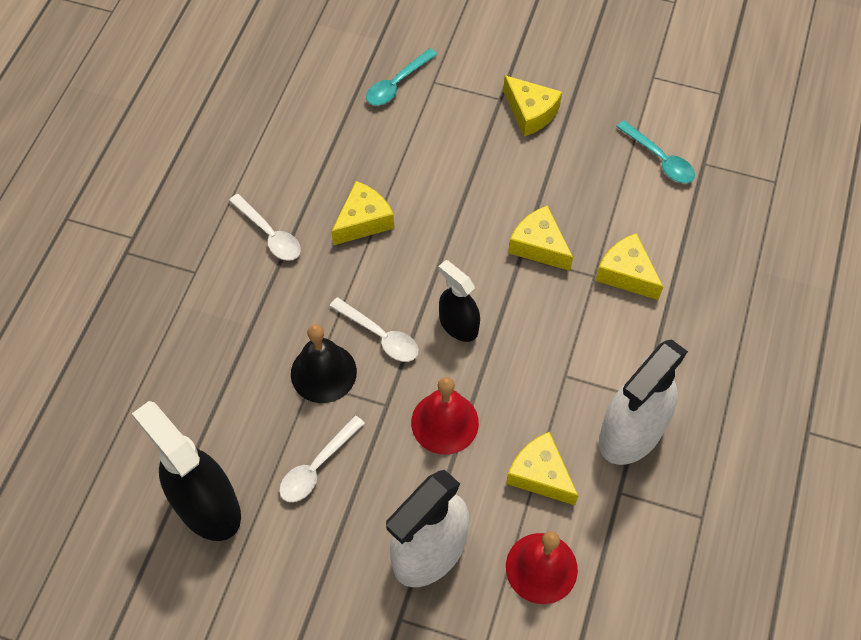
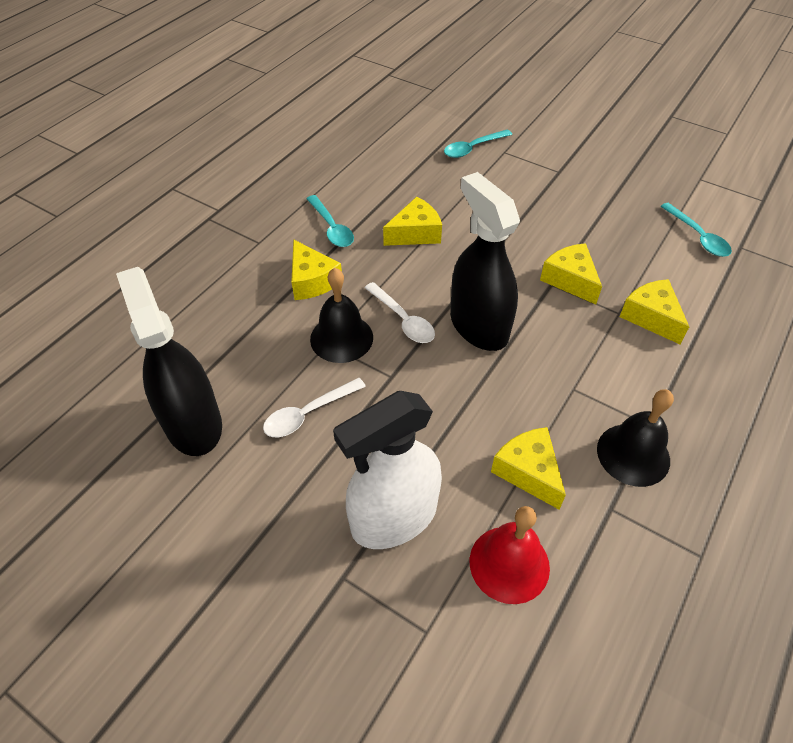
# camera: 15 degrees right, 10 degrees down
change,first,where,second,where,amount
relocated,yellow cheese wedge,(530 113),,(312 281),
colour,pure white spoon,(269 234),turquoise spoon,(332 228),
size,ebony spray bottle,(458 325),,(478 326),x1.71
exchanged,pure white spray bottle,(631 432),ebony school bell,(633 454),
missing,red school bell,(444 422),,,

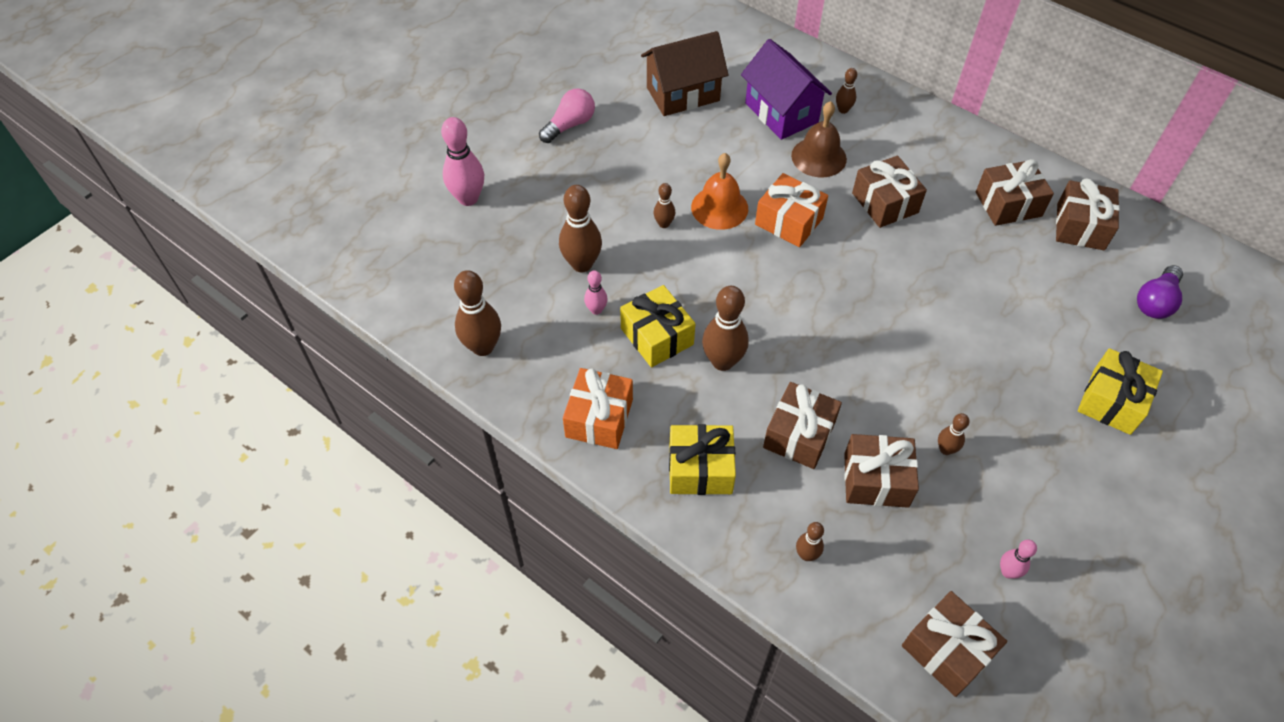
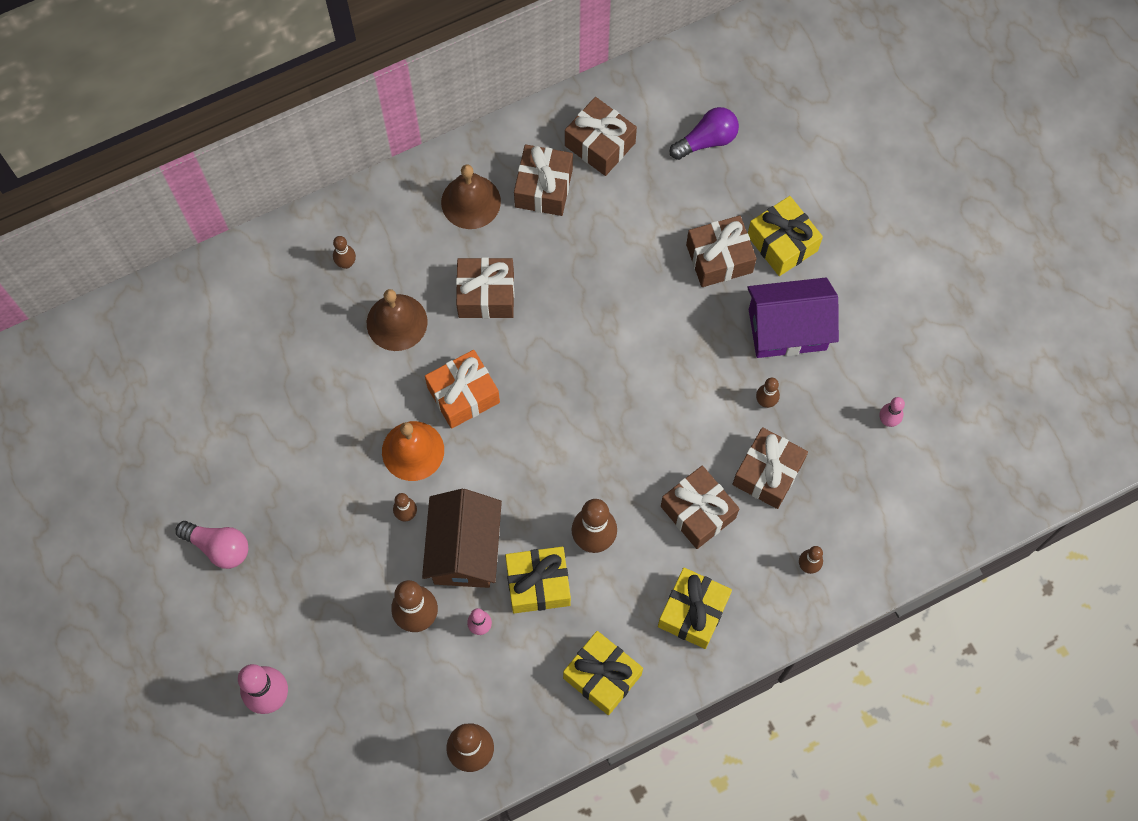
# camera: 65 degrees left, 15 degrees up
change,first,where,second,where,amount
spun,pink light bulb,(570 125),,(219 547),135 degrees clockwise
relocated,brown house,(683 94),,(464 550),
appeared,,,brown school bell,(471 201),
colour,bright orange wrapped gift,(599 418),yellow wrapped gift,(602 676),
spun,purple light bulb,(1155 302),,(707 140),90 degrees counterclockwise
relocated,brown wrapped gift,(947 650),,(719 258),
relocated,purple house,(781 113),,(787 329),

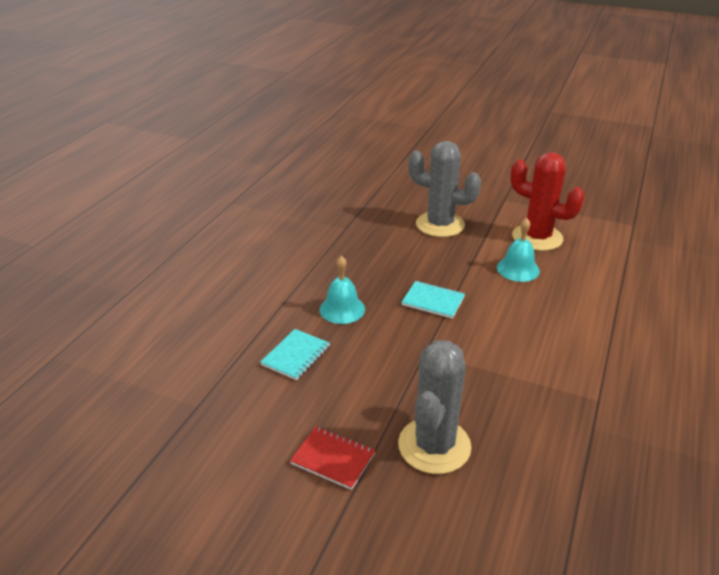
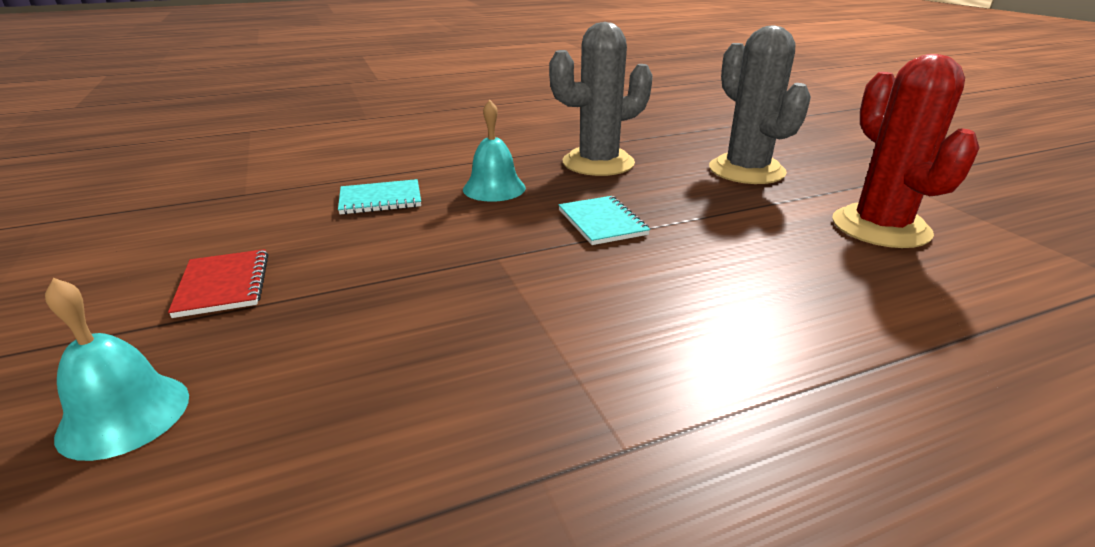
# camera: 45 degrees right, 5 degrees down
change,first,where,second,where,amount
relocated,turquoise school bell,(518 269),,(124 415),
relocated,gray prickly plant,(434 446),,(598 163),

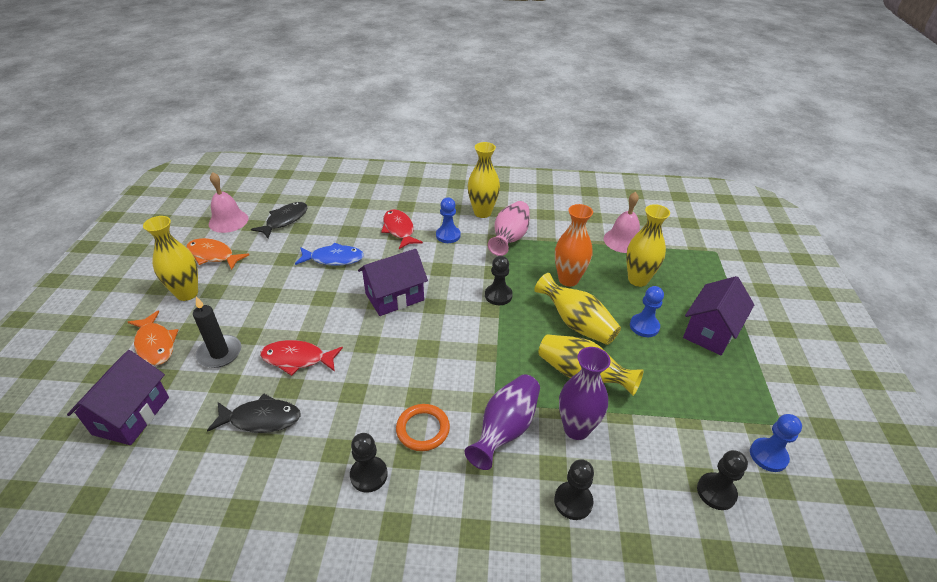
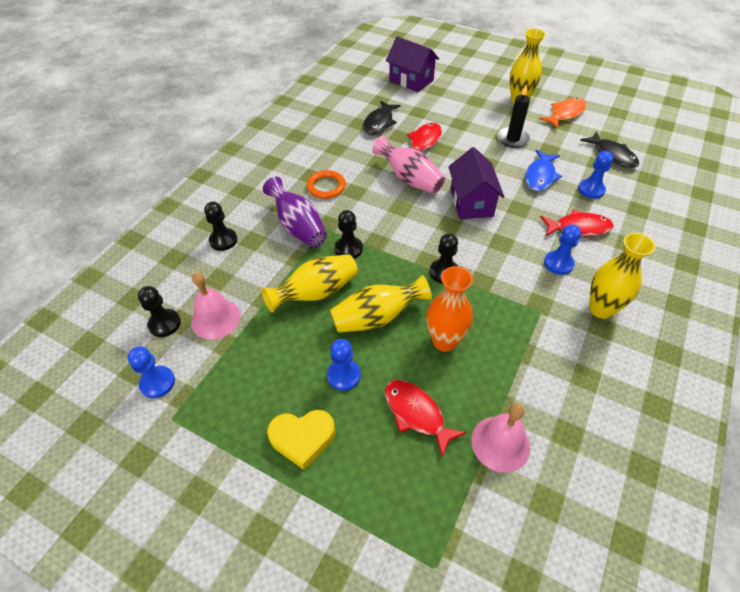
# camera: 115 degrees right, 10 degrees up
change,first,where,second,where,amount
relocated,pink school bell,(228 221),,(215 318),
exchanged,purple house,(710 331),yellow love heart,(302 438),
relocated,ebony chess pawn,(369 475),,(348 249),
relocated,pink vase,(509 238),,(409 179),
exchanged,yellow vase,(638 280),red fish figure,(416 414),
relocated,ebony pillar candle,(220 353),,(513 139),
appeared,,,blue chess pawn,(591 190),
missing,bright orange fish figure,(155 344),,,
missing,purple vase,(576 429),,,

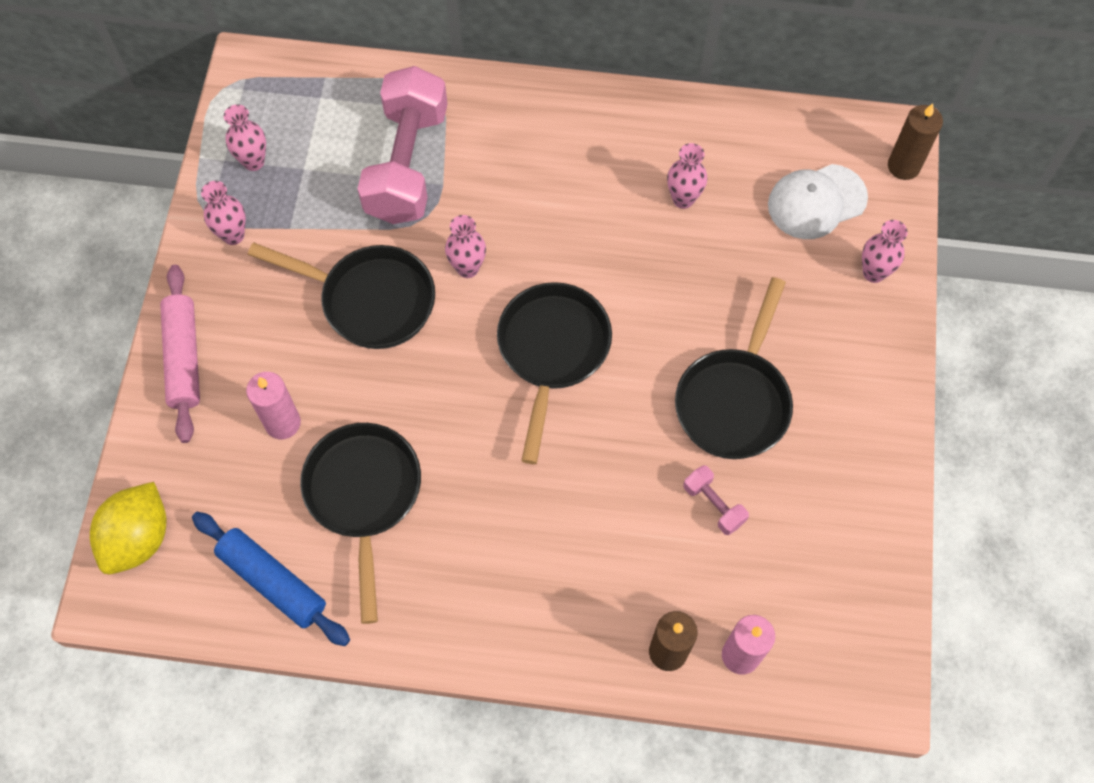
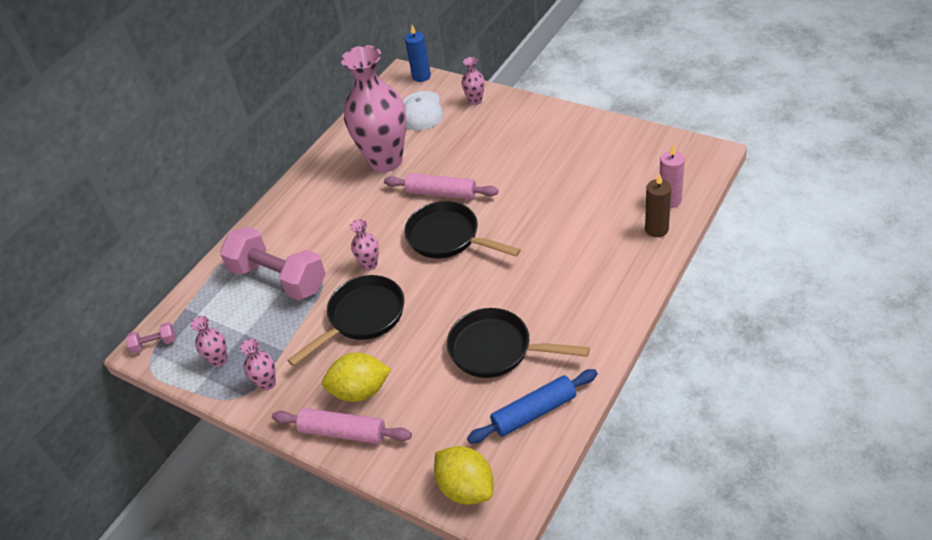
# camera: 60 degrees left, 20 degrees down
change,first,where,second,where,amount
relocated,pink free weight,(713 505),,(154 344),
appeared,,,yellow citrus fruit,(360 391),
size,pink vase,(683 199),,(386 161),x2.47
appeared,,,pink dough roller,(441 193),
colour,brown pillar candle,(903 166),blue pillar candle,(421 76),
missing,pink pillar candle,(282 423),,,
missing,ebony frying pan,(735 400),,,

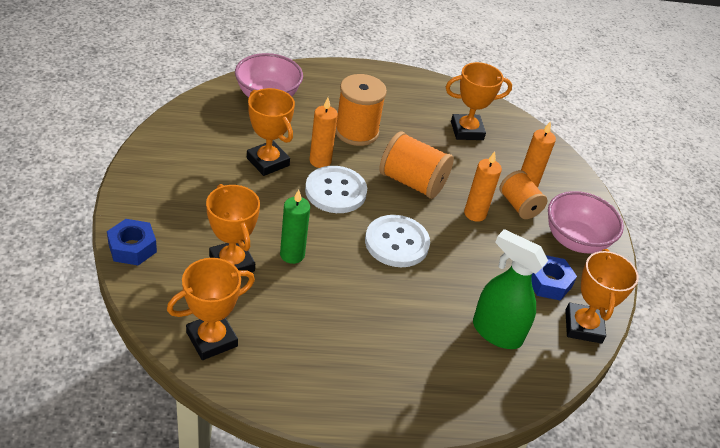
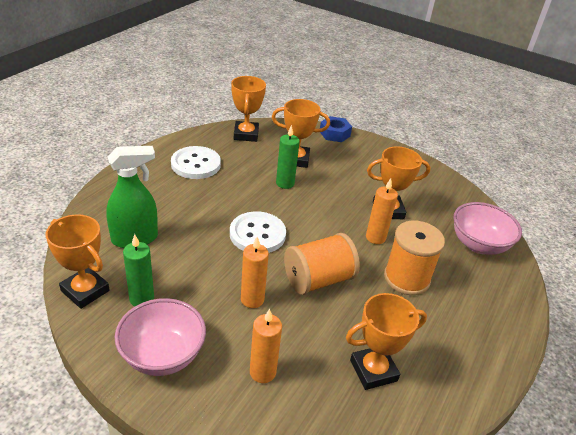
# camera: 125 degrees right, 5 degrees down
change,first,where,second,where,amount
exchanged,blue nut,(548 282),green pillar candle,(142 299),
relocated,pure white sewing button,(335 191),,(196 164),
spun,bright orange prize cup,(467 131),,(373 370),45 degrees clockwise
missing,bright orange spool,(519 206),,,

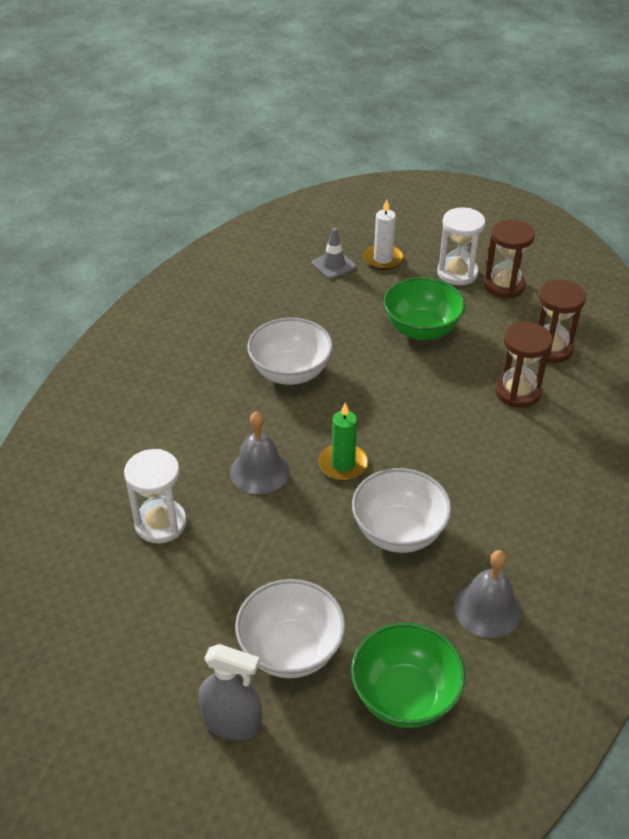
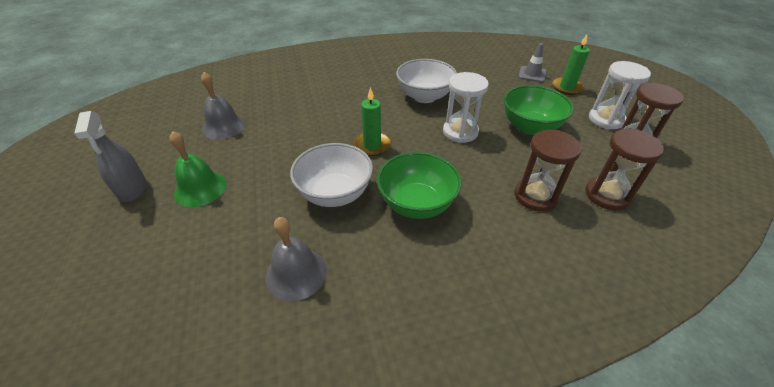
# camera: 55 degrees right, 0 degrees up
change,first,where,second,where,amount
exchanged,pure white bowl,(291 650),green school bell,(200 189),
relocated,gray school bell,(259 471),,(224 126),
relocated,green bowl,(405 696),,(416 204),
relocated,pure white sand timer,(160 523),,(460 132),
colour,pure white pillar candle,(383 259),green pillar candle,(567 87),

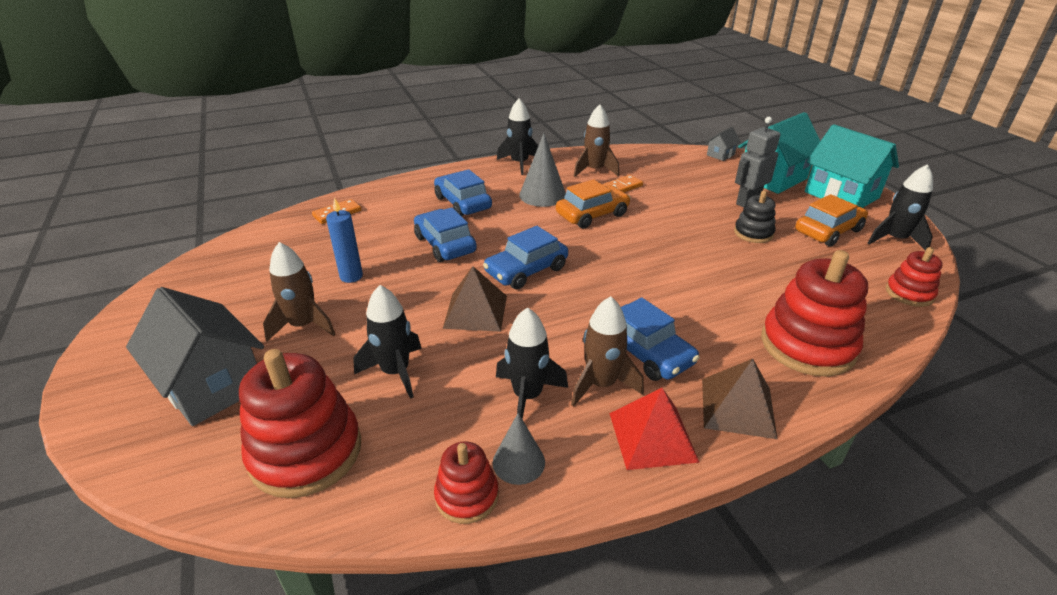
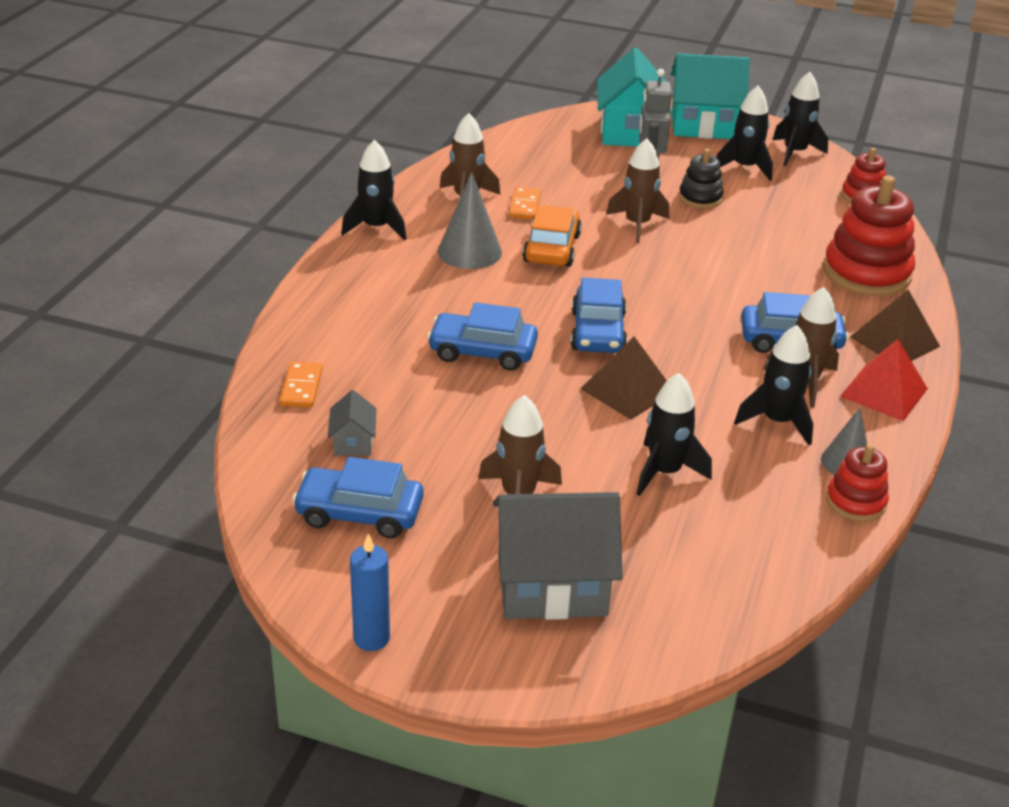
# camera: 50 degrees left, 0 degrees up
change,first,where,second,where,amount
relocated,blue car,(462 203),,(359 513),
relocated,gray house,(720 155),,(353 442),
relocated,blue pillar candle,(351 276),,(371 638),
appeared,,,brown toy rocket,(637 225),
exchanged,bright orange car,(828 231),ebony toy rocket,(744 168),
missing,red ring stacker,(306 452),,,

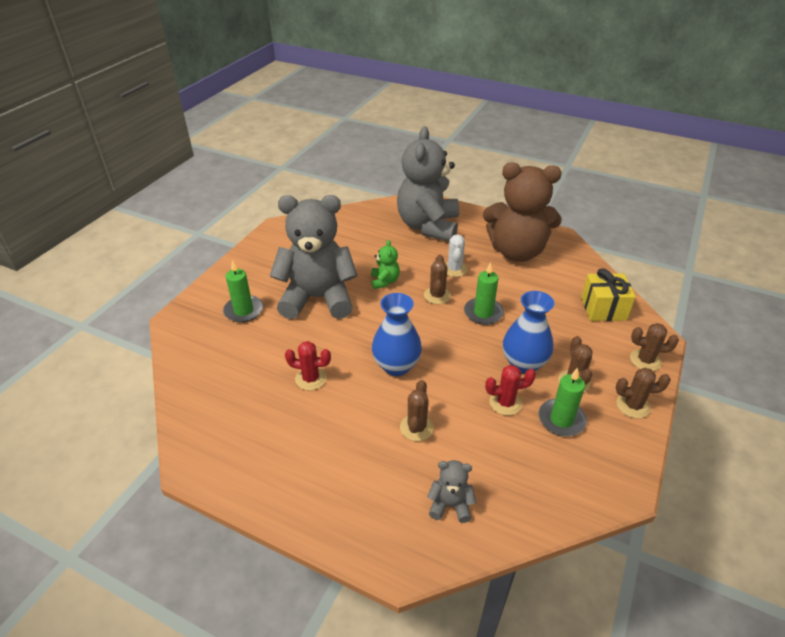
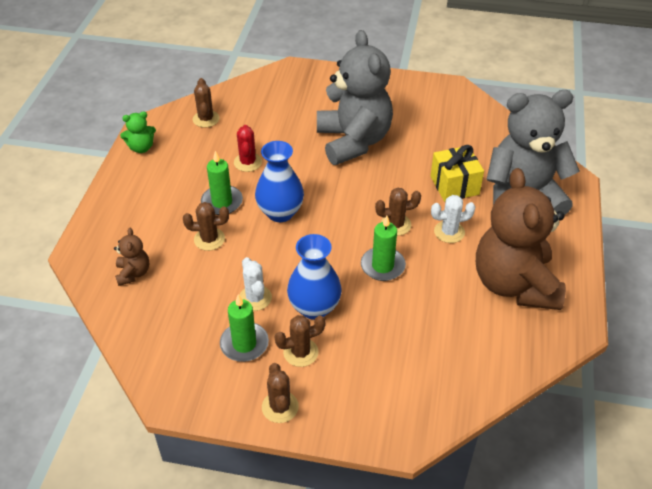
# camera: 75 degrees right, 5 degrees up
change,first,where,second,where,amount
colour,gray stuffed bear,(450 505),brown stuffed bear,(133 273),
relocated,green stuffed bear,(384 281),,(141 148),
relocated,brown prickly plant,(645 360),,(206 119),
relocated,green pillar candle,(243 311),,(222 202),
colour,red prickly plant,(505 403),pure white prickly plant,(255 298),
relocated,yellow wrapped gift,(603 308),,(454 185),

